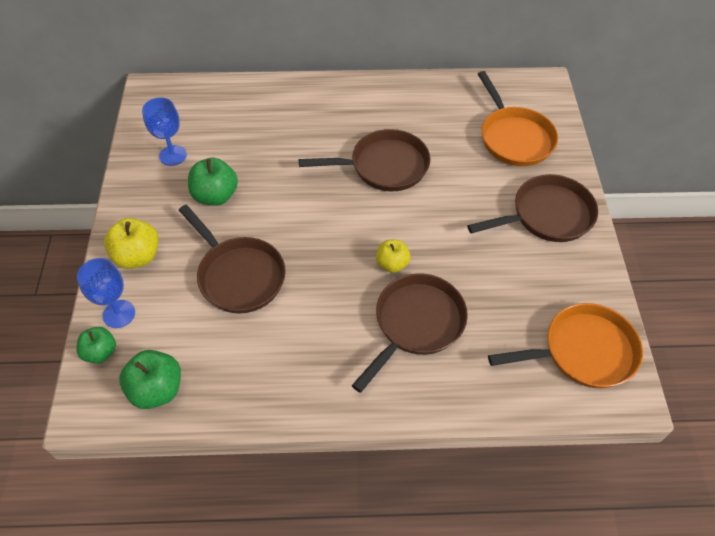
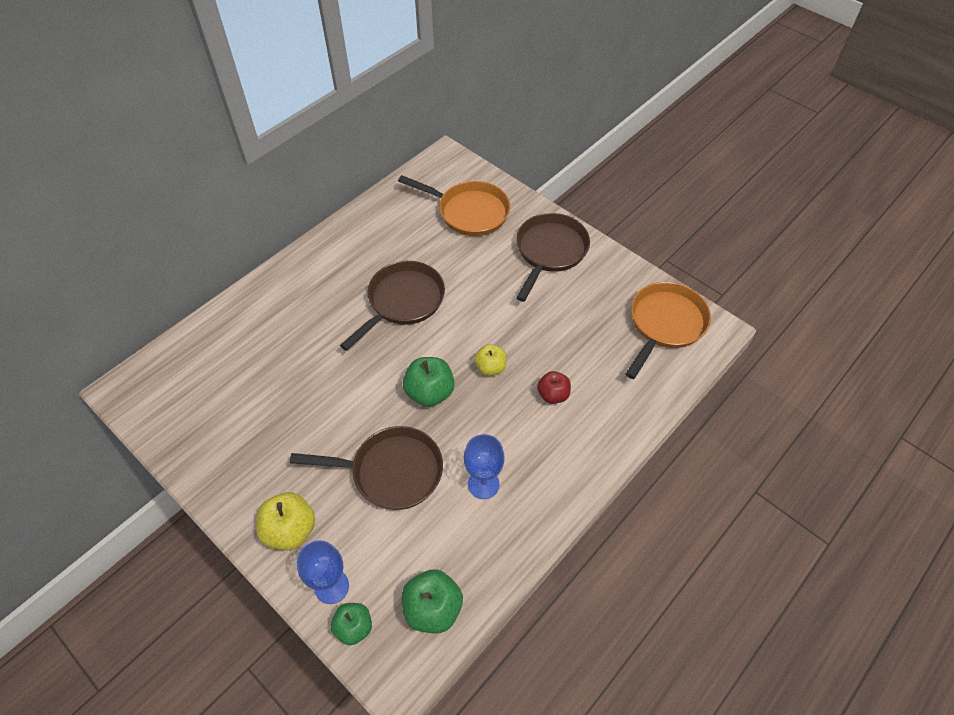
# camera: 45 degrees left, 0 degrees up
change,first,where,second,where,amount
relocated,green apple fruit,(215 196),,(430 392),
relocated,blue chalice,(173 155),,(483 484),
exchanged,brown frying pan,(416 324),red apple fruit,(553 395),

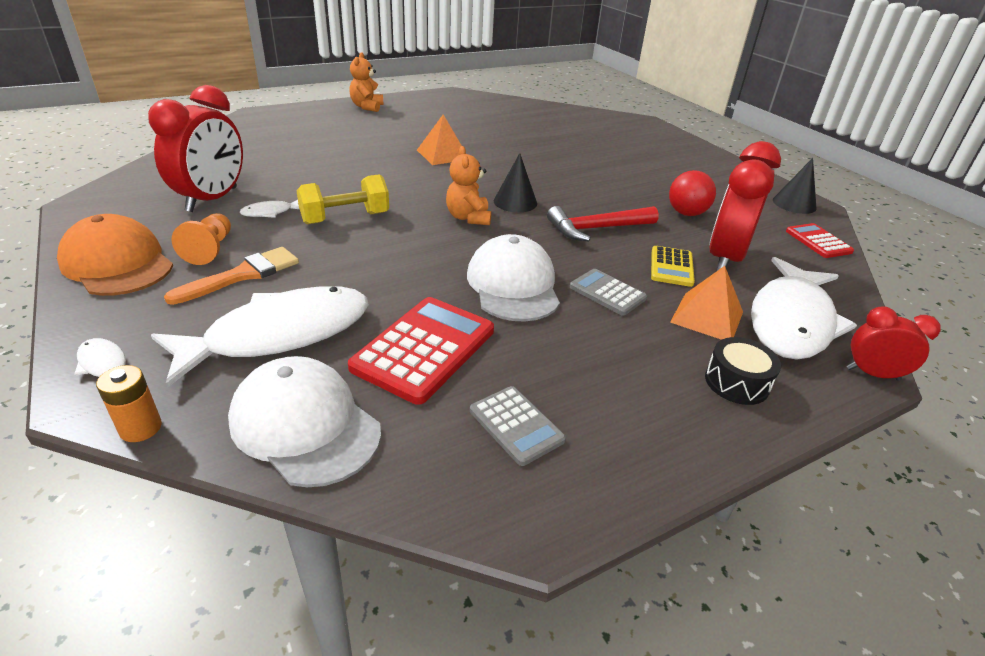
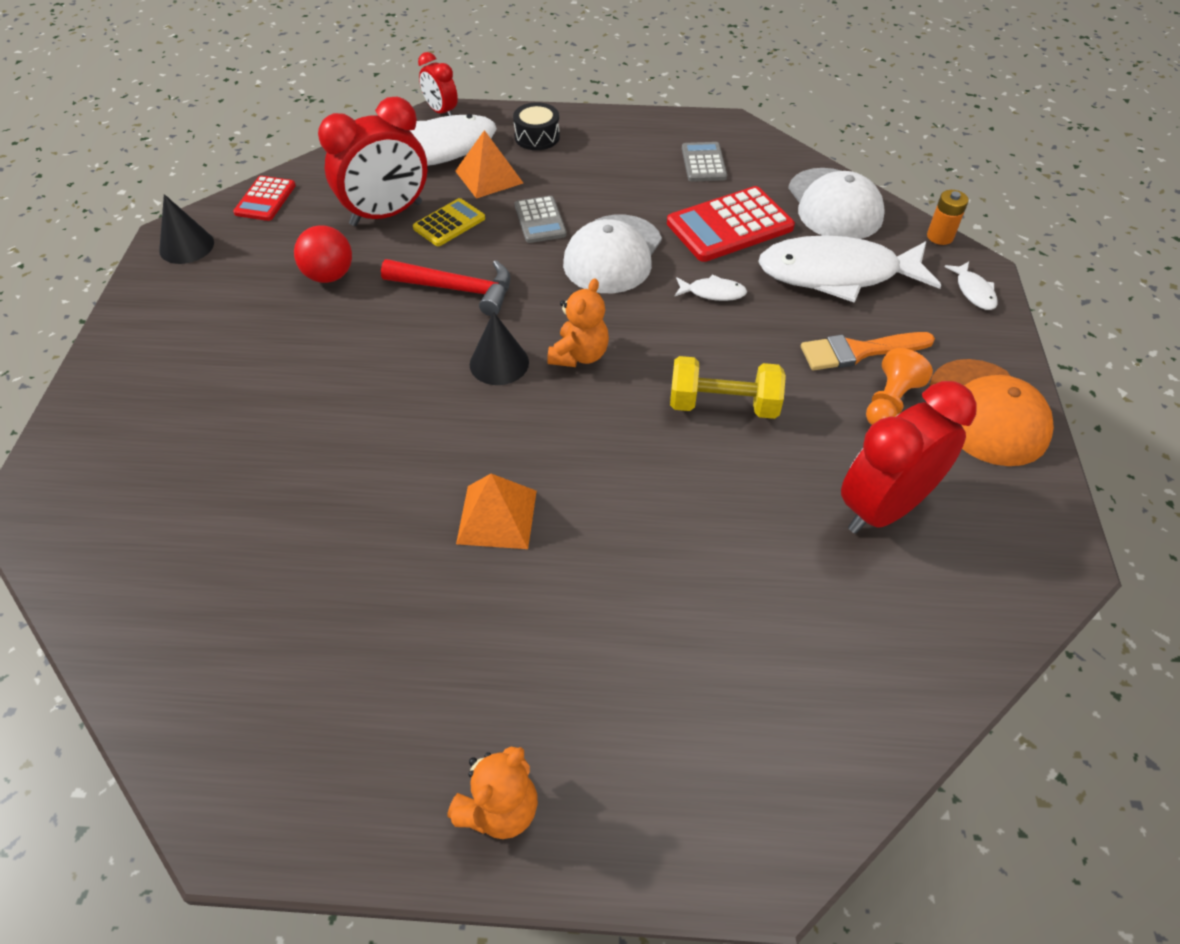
# camera: 145 degrees left, 15 degrees up
change,first,where,second,where,amount
relocated,pure white fish figure,(270 213),,(713 292),

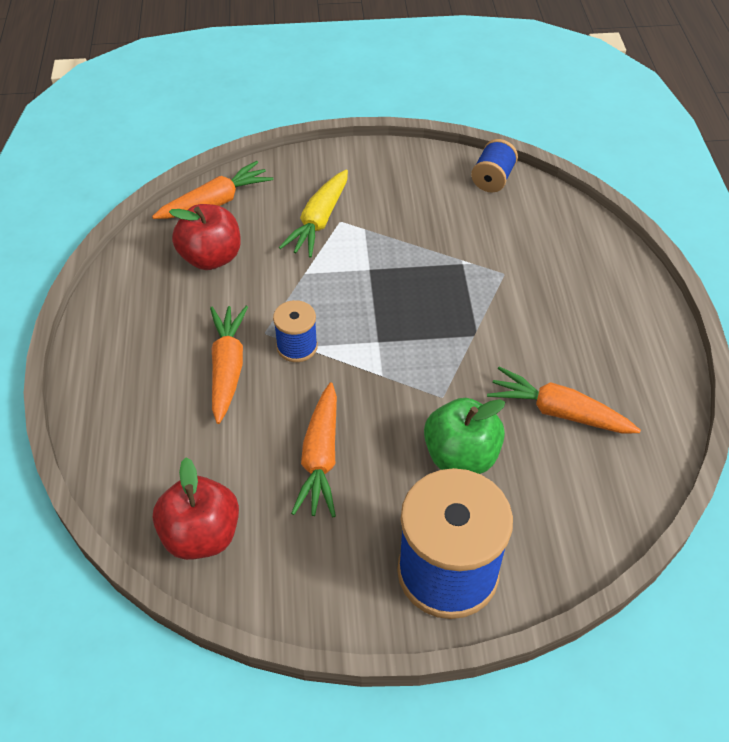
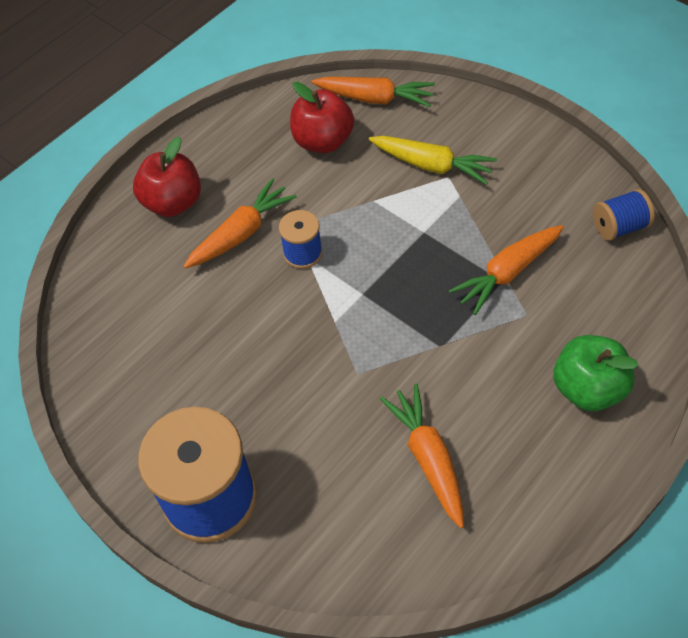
# camera: 50 degrees right, 5 degrees up
change,first,where,second,where,amount
relocated,red apple fruit,(201 535),,(173 202),
spun,yellow toy carrot,(319 221),,(432 165),135 degrees counterclockwise
relocated,bright orange toy carrot,(320 458),,(507 273),
relocated,green apple fruit,(461 456),,(588 388),

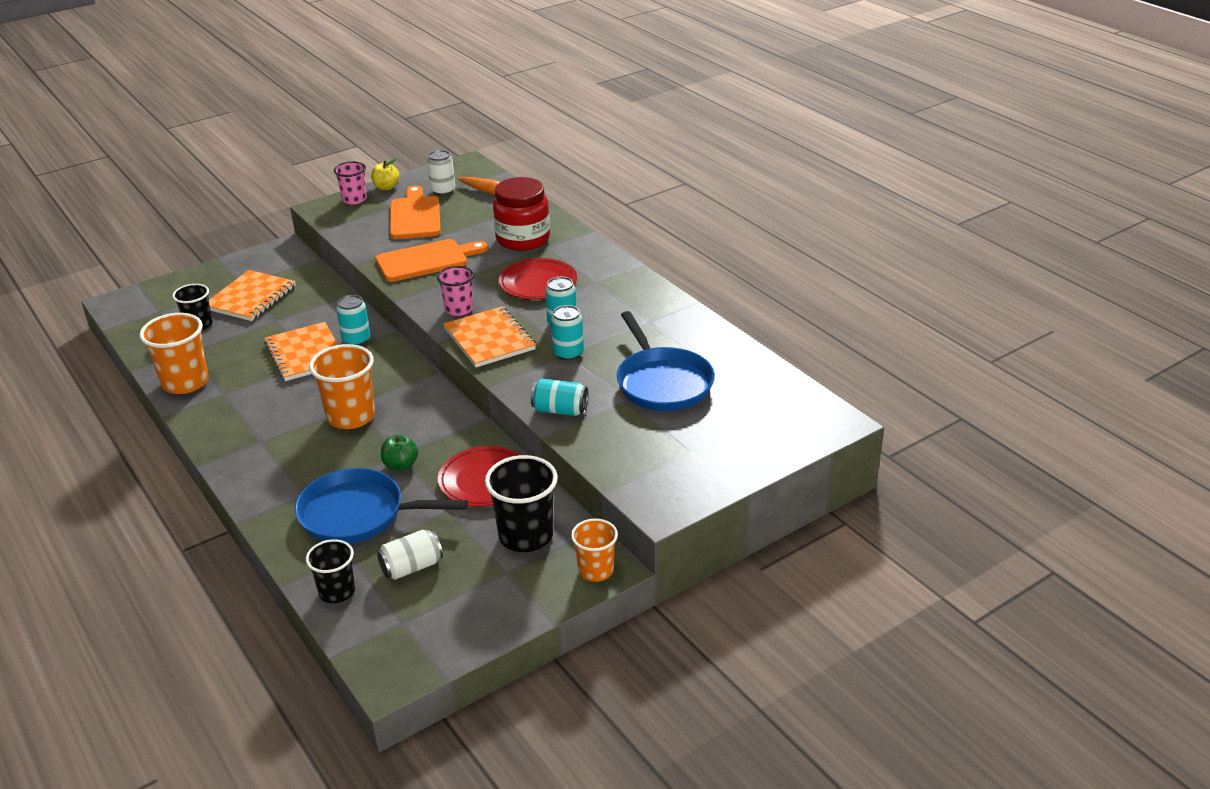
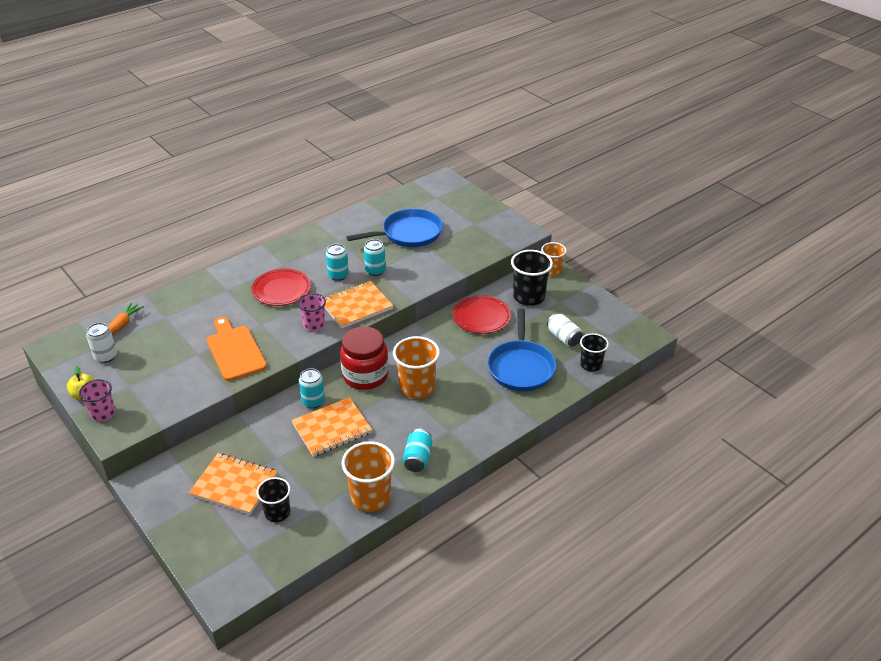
# camera: 95 degrees left, 5 degrees up
change,first,where,second,where,amount
relocated,red jar,(523 239),,(365 376),
relocated,turquoise tin,(560 410),,(417 458),
missing,green apple fruit,(400 465),,,
missing,bright orange cutting board,(415 216),,,

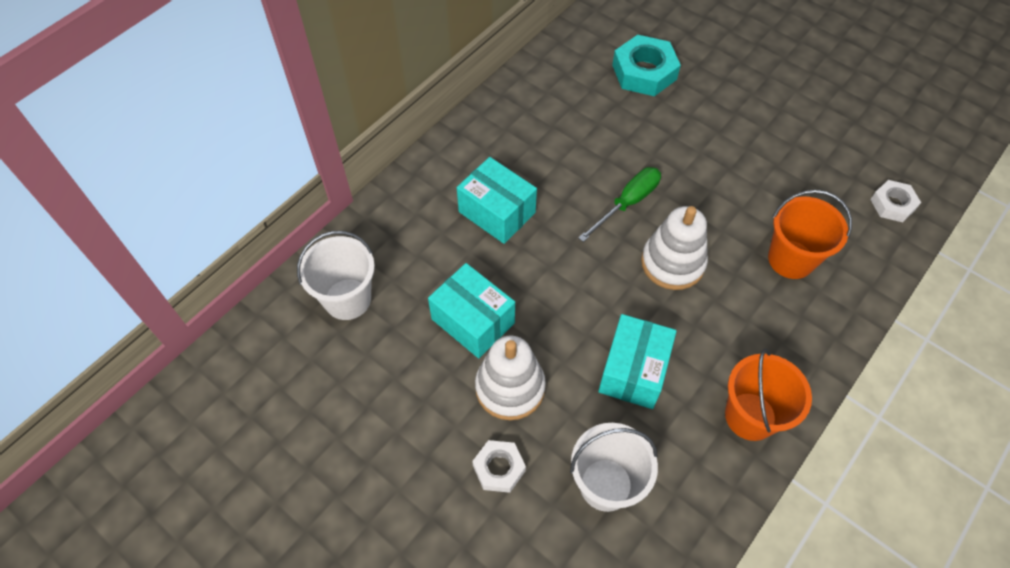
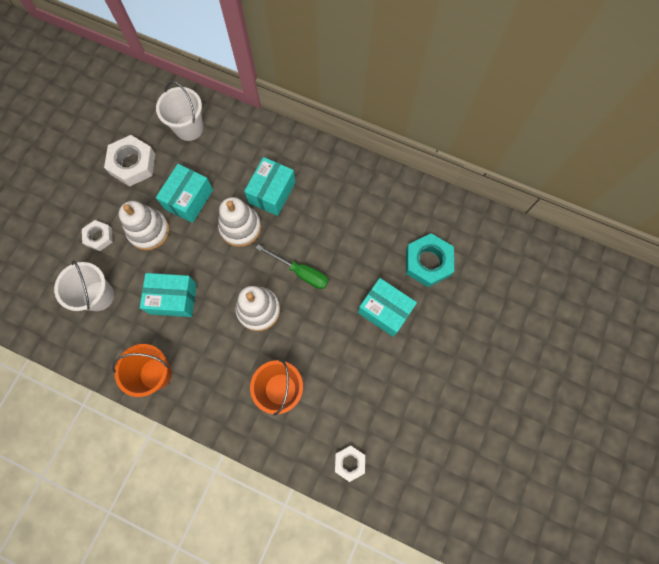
# camera: 75 degrees right, 15 degrees up
change,first,where,second,where,amount
appeared,,,pure white nut,(133 164),
appeared,,,pure white ring stacker,(240 227),
appeared,,,turquoise package,(385 310),

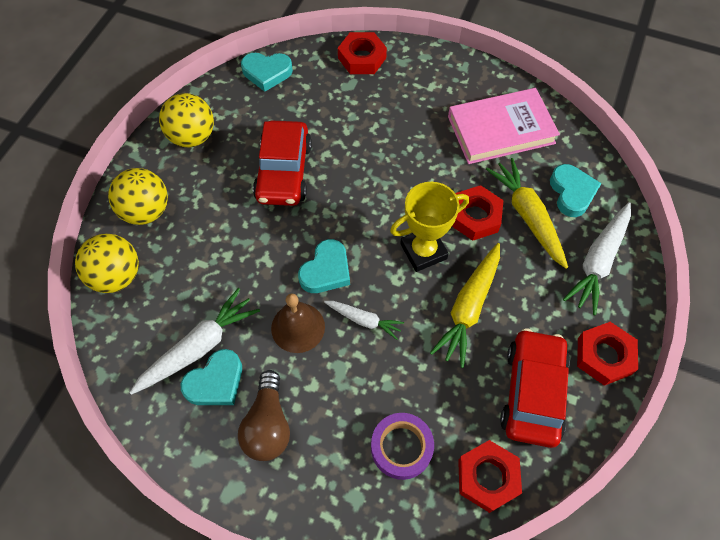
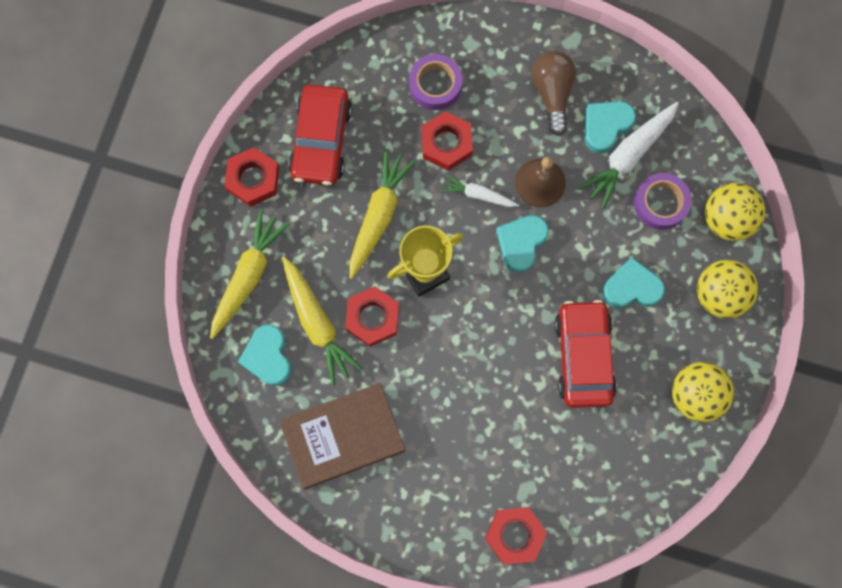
# camera: 175 degrees right, 15 degrees up
change,first,where,second,where,amount
colour,pure white toy carrot,(598 261),yellow toy carrot,(248 276),
colour,pink book,(501 130),brown book,(343 436),
relocated,red nut,(487 477),,(446 143),
relocated,turquoise love heart,(267 73),,(632 287),
appeared,,,purple tape,(660 203),

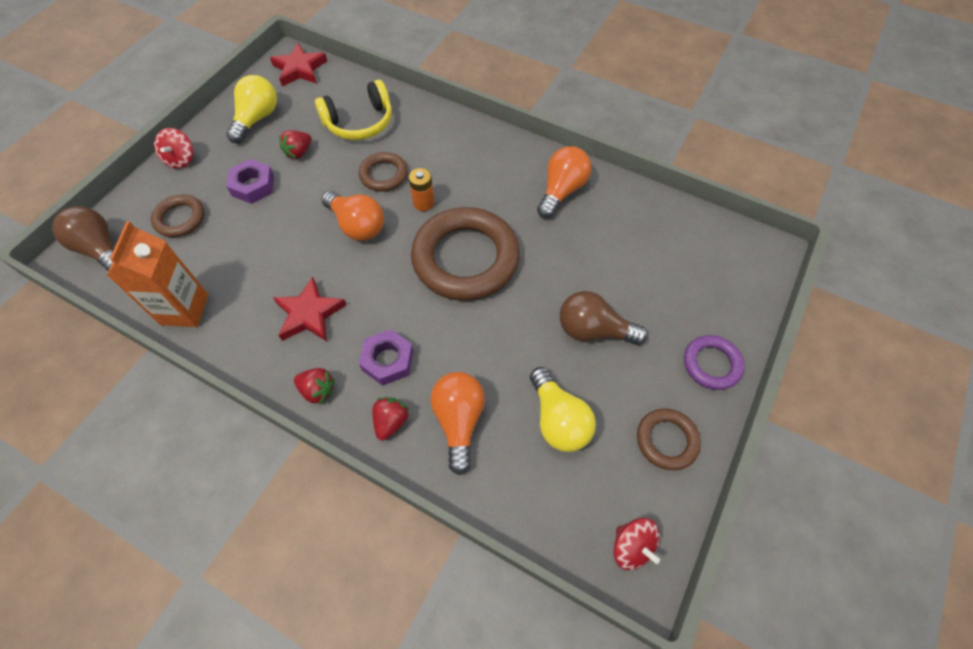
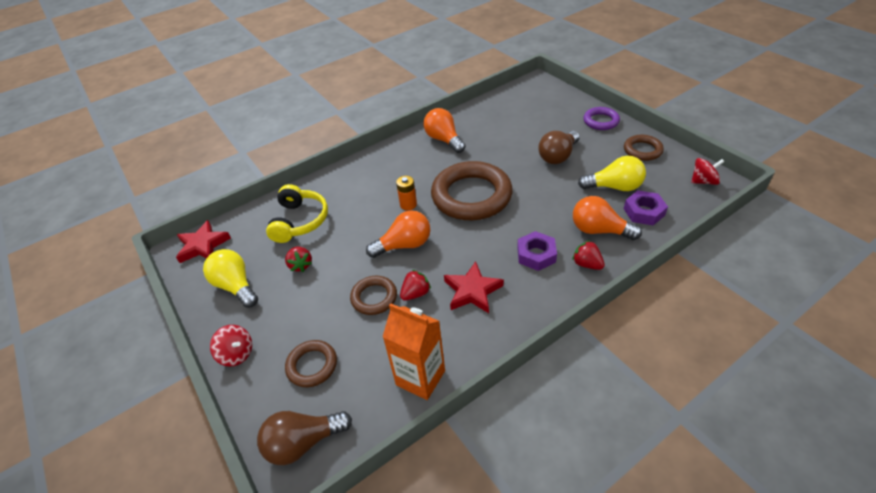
# camera: 60 degrees left, 15 degrees down
change,first,where,second,where,amount
relocated,brown torus,(383 175),,(374 297),
relocated,red toy strawberry,(317 390),,(416 293),
relocated,purple nut,(253 185),,(644 212),

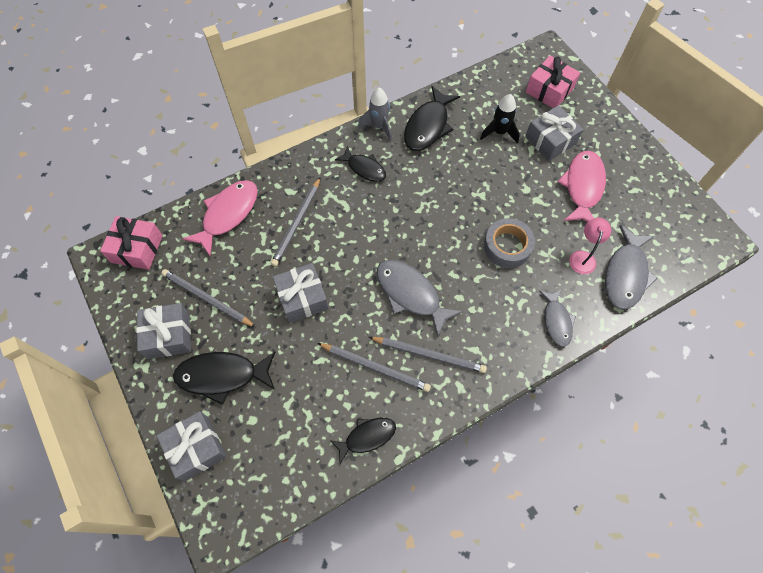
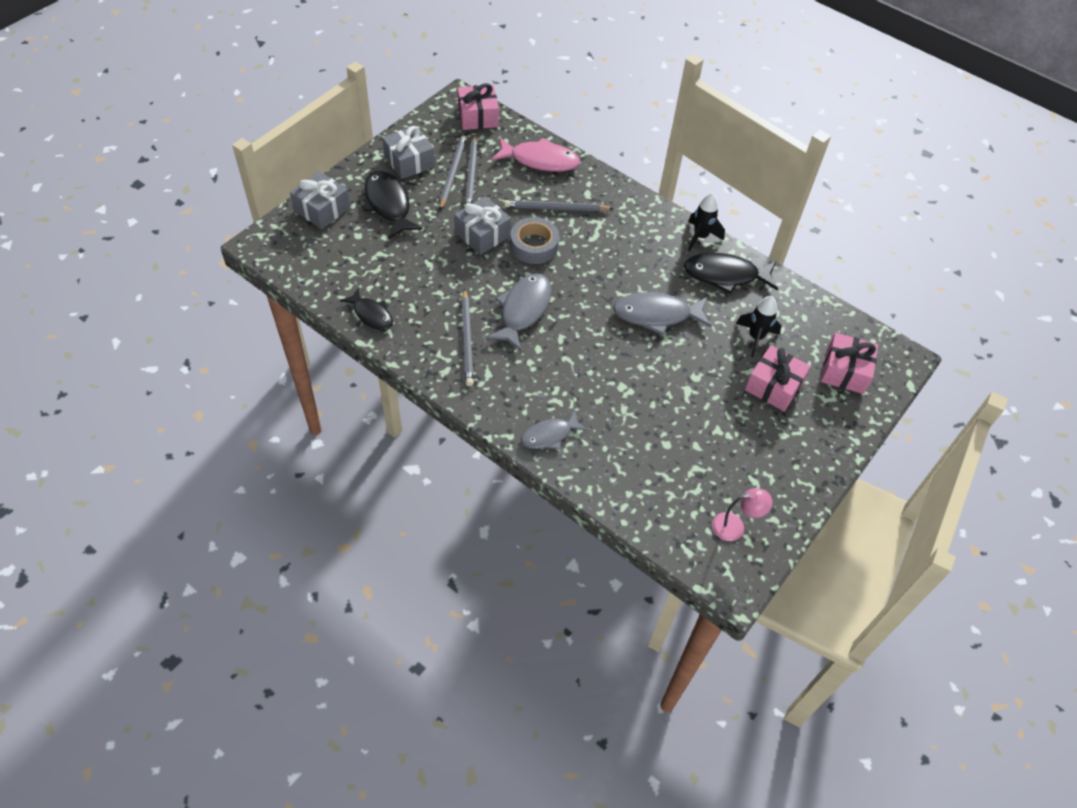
# camera: 65 degrees right, 10 degrees down
change,first,where,second,where,amount
relocated,gray pencil,(375 367),,(471 174),
relocated,gray tape,(507 246),,(534 246),
relocated,gray fish figure,(626 274),,(656 315),
colour,gray toy rocket,(379 126),ebony toy rocket,(700 237),
relocated,pink desk lamp,(583 257),,(735 526),
colour,gray wrapped gift,(550 140),pink wrapped gift,(773 386),
missing,ebony fish figure,(364 168),,,
missing,pink fish figure,(582 187),,,

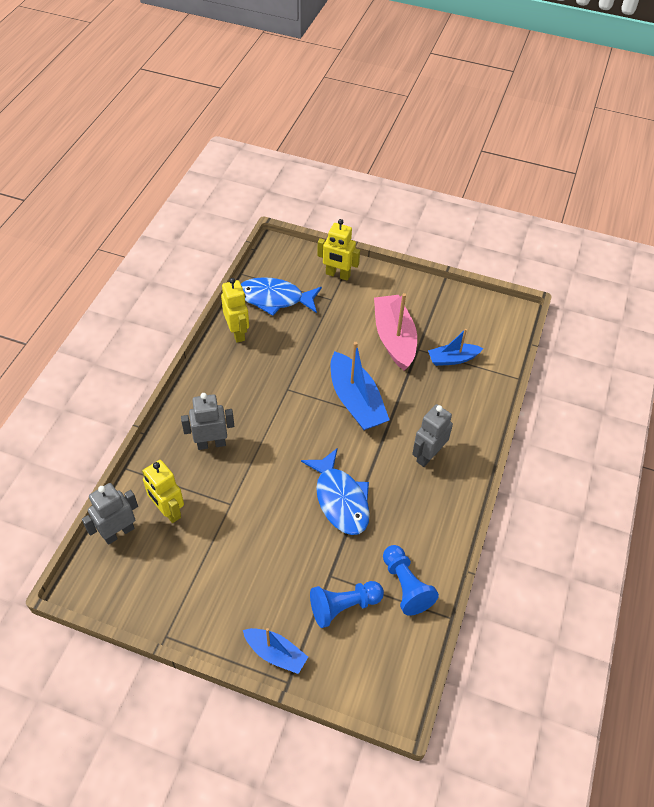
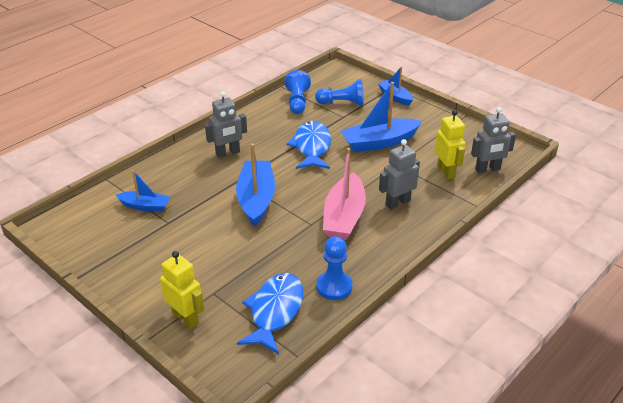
# camera: 155 degrees left, 15 degrees down
change,first,where,second,where,amount
spun,blue fish figure,(274 299),,(275 311),105 degrees counterclockwise
exchanged,yellow robot figure,(237 332),blue chess pawn,(334 287),
relocated,pink boat,(394 338),,(344 217),
appeared,,,blue boat,(379 142),
spun,gray robot figure,(211 443),,(397 203),135 degrees clockwise

